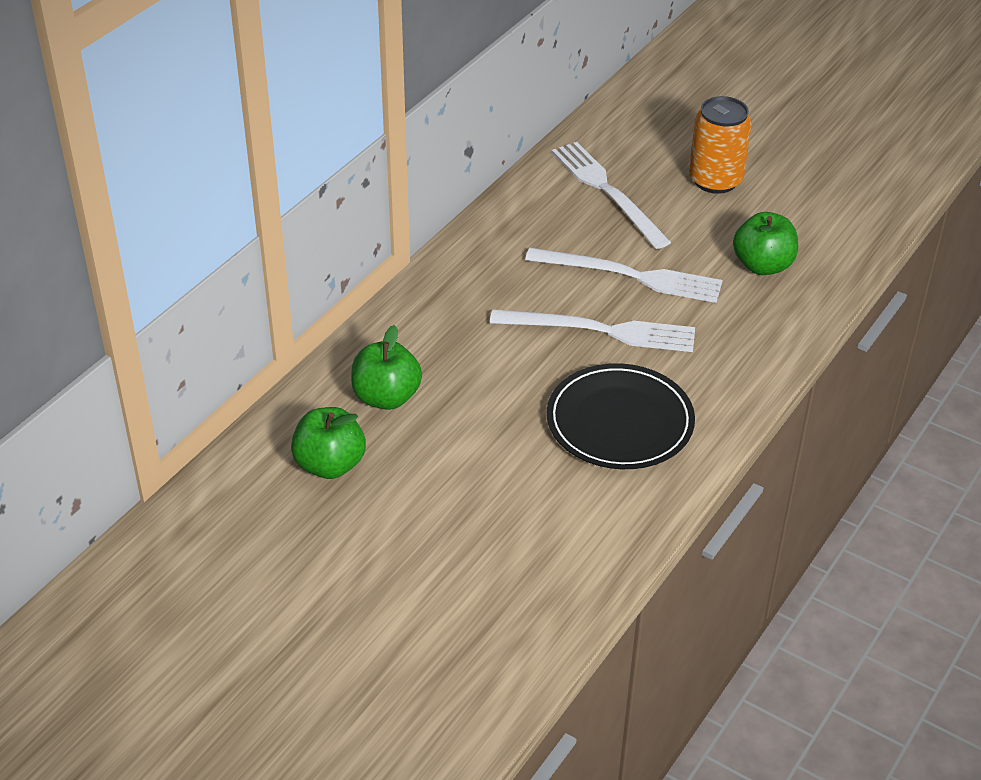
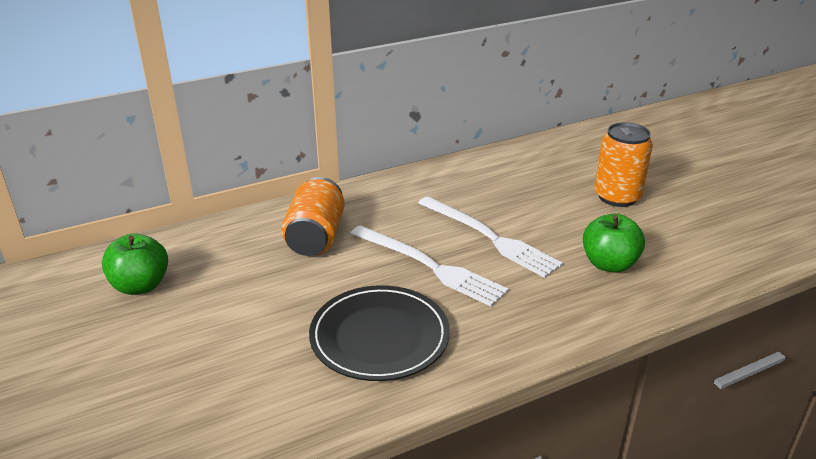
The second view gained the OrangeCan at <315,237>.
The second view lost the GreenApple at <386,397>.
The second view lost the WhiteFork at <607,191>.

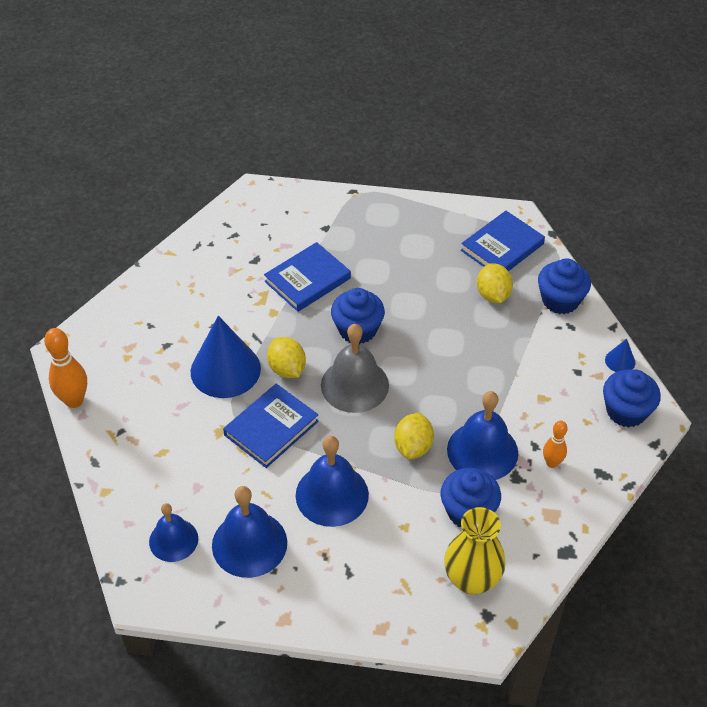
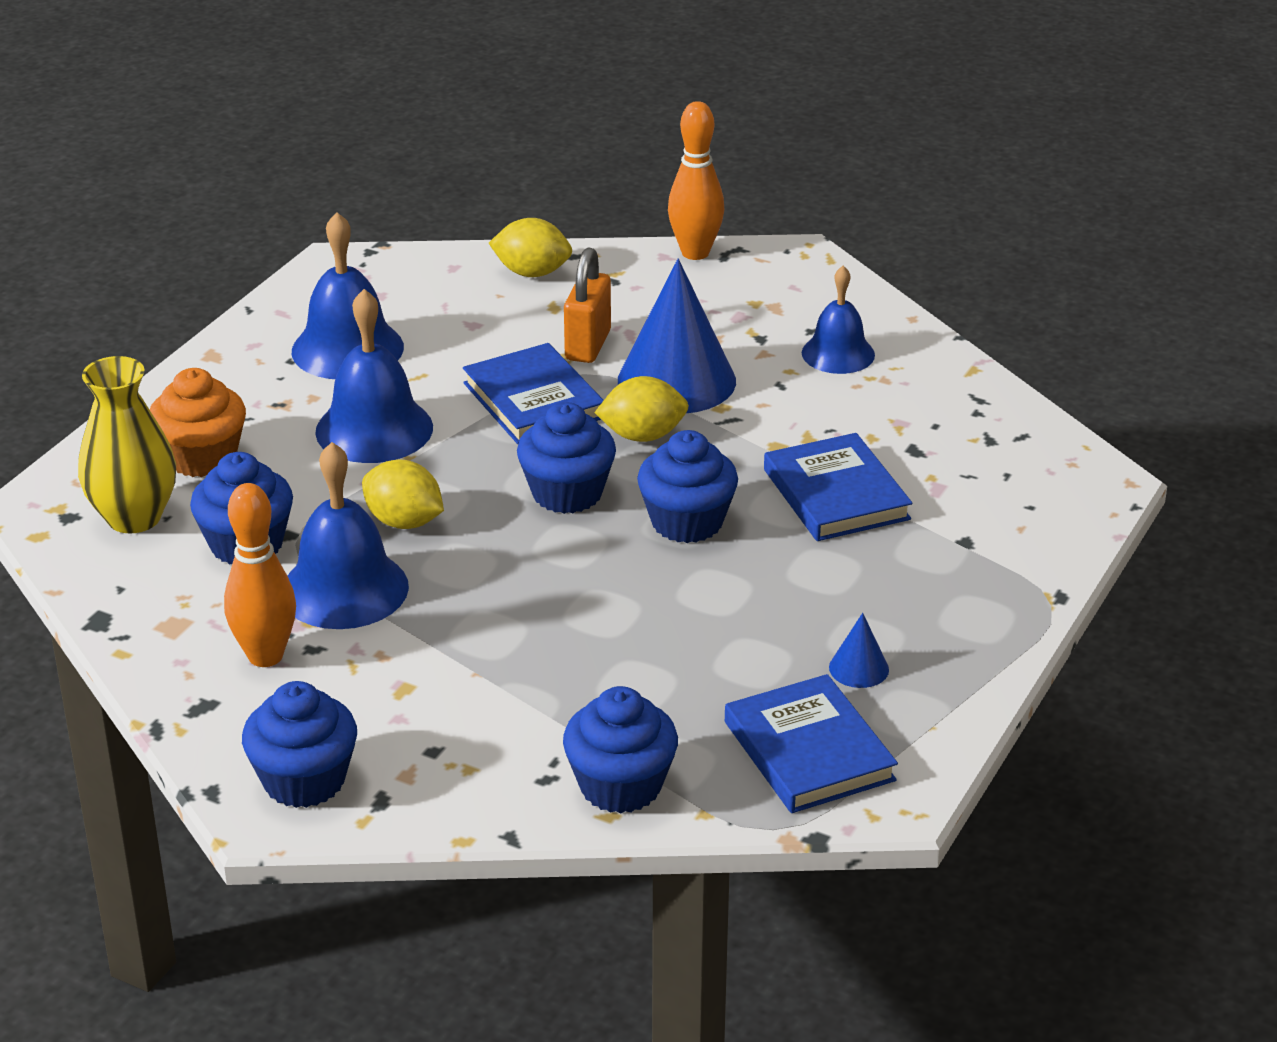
The second view gained the OrangeCupcake at <202,458>.
The size of the OrangeBowlingPin at <552,463> changed by a factor of 1.63.
The YellowLemon ended up elsewhere, having gone from <493,295> to <532,273>.
Where the GreyBell stood at <354,385>, the BlueCupcake came to stand at <567,493>.
The second view gained the OrangePadlock at <588,345>.
The BlueBell ended up elsewhere, having gone from <173,540> to <838,353>.
The BlueCone ended up elsewhere, having gone from <620,361> to <859,668>.

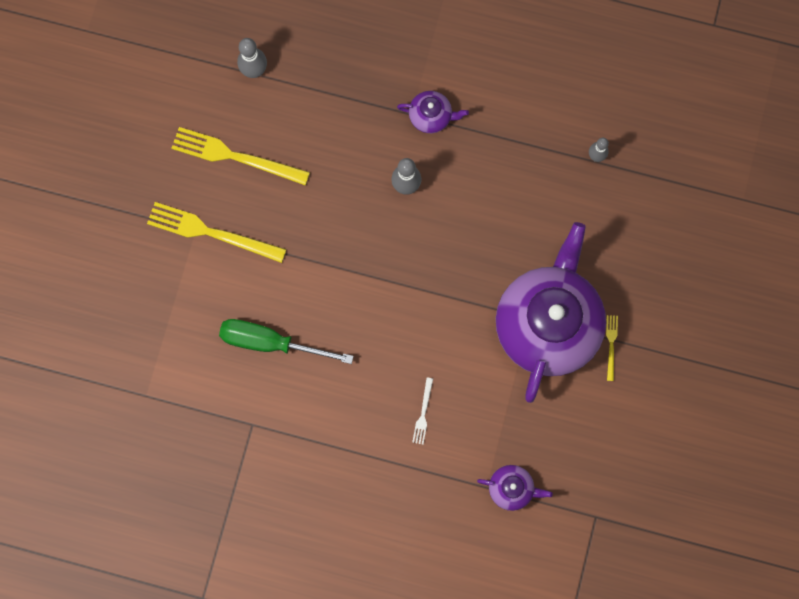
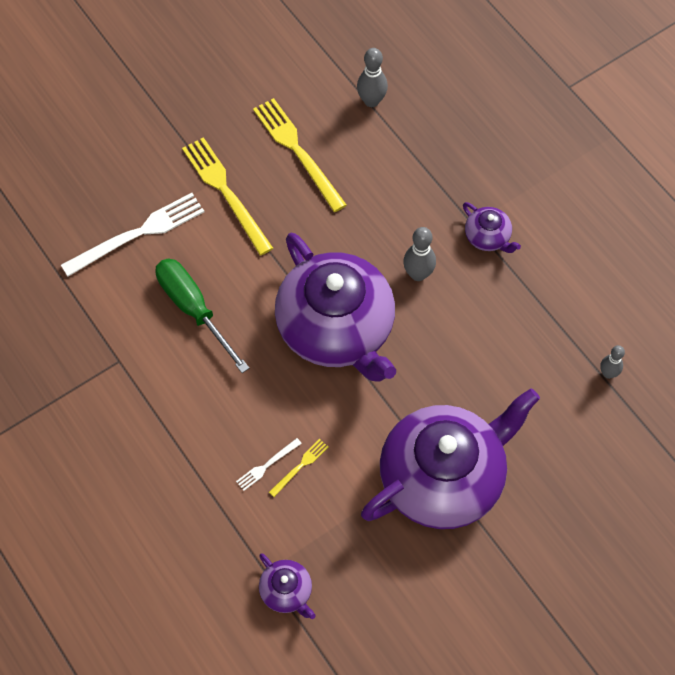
The second view gained the WhiteFork at <138,234>.
The YellowFork ended up elsewhere, having gone from <611,345> to <300,466>.
The second view gained the PurpleTeapot at <336,328>.

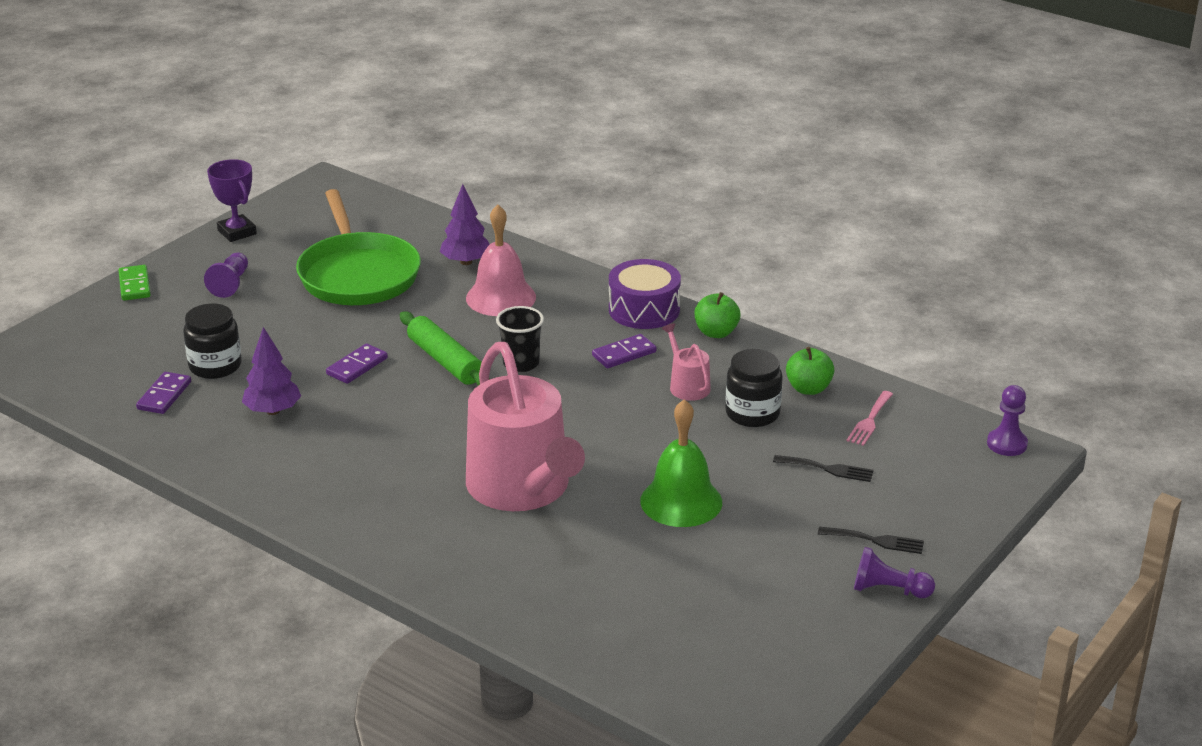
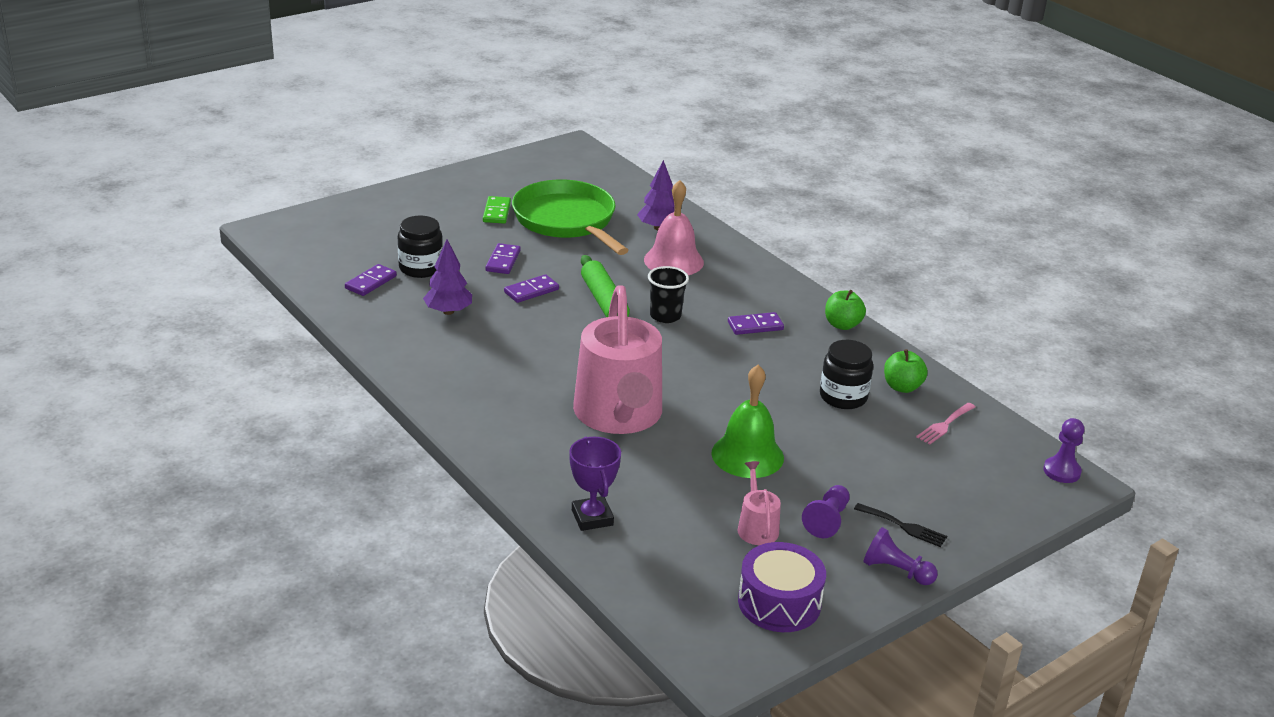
The GreenDomino ended up elsewhere, having gone from <135,285> to <497,212>.
The second view gained the PurpleDomino at <503,261>.
The GreenPan at <358,274> ended up facing another way, 150 degrees clockwise from before.
The PurpleTrophy ended up elsewhere, having gone from <237,232> to <592,517>.
The PinkWateringCan ended up elsewhere, having gone from <687,385> to <756,527>.
The PurpleDrum ended up elsewhere, having gone from <644,309> to <779,603>.
The PurplePawn ended up elsewhere, having gone from <230,284> to <827,520>.
The second view lost the BlackFork at <828,469>.

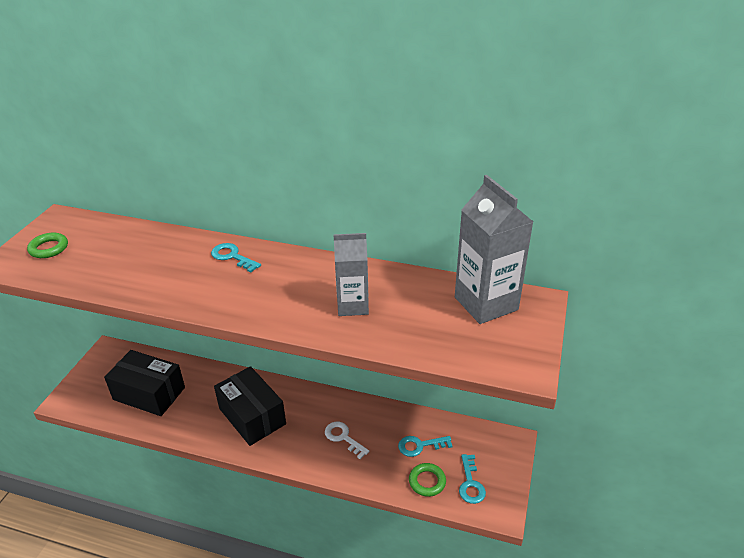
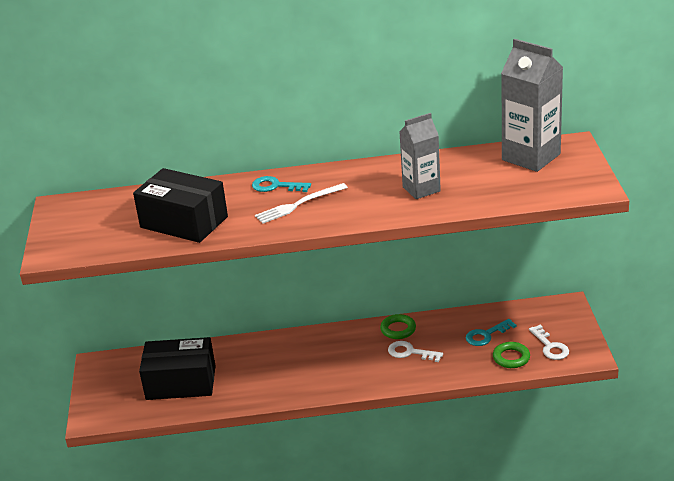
The BlackBox ended up elsewhere, having gone from <252,416> to <184,222>.
The second view gained the WhiteFork at <298,204>.
The GreenRing ended up elsewhere, having gone from <49,248> to <398,329>.
What was the TurquoiseKey at <470,483> turned into the WhiteKey at <550,346>.

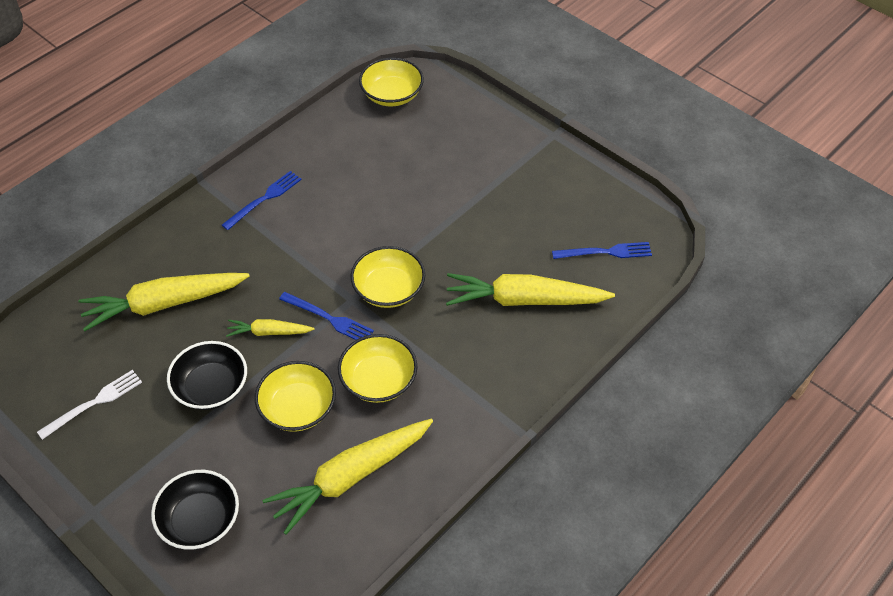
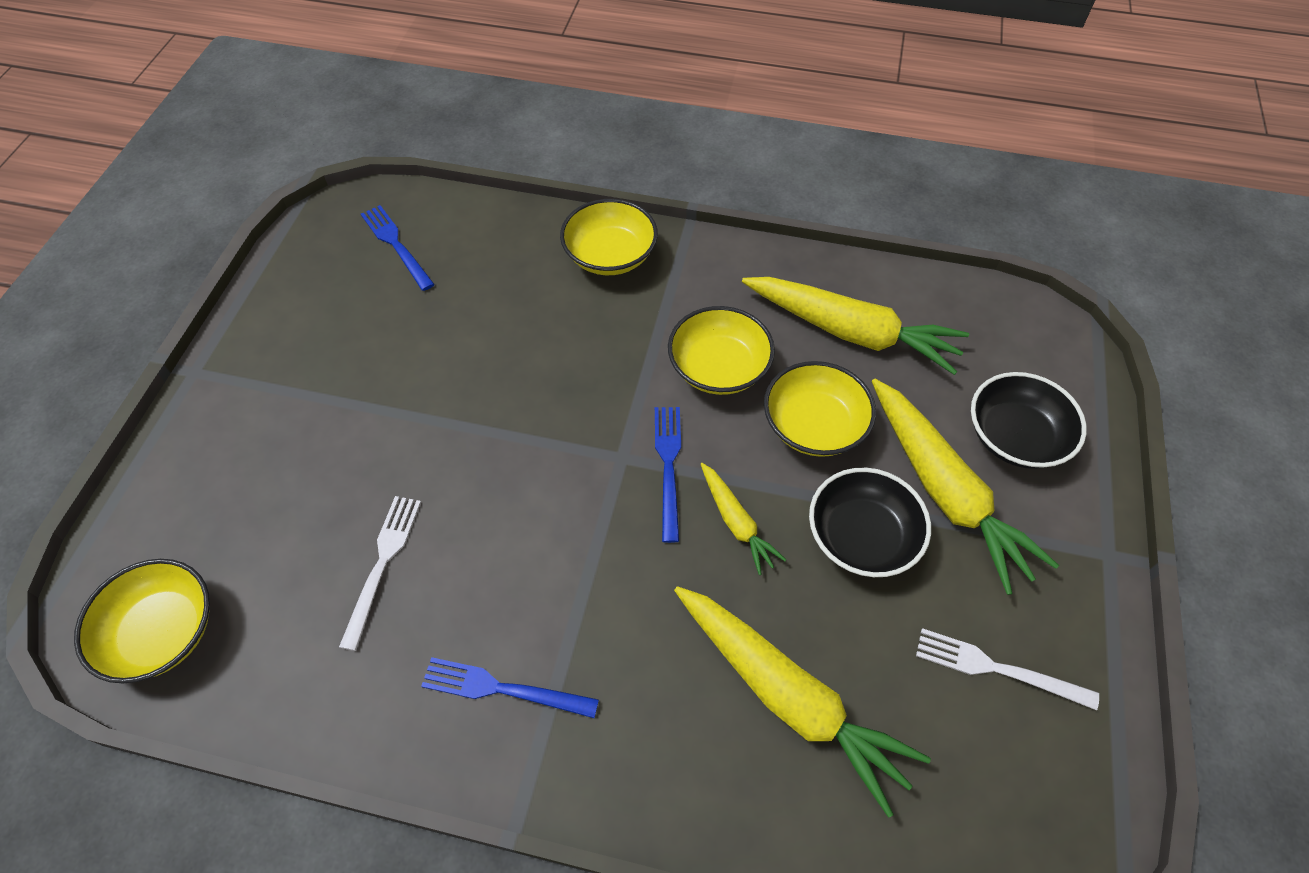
The second view gained the WhiteFork at <382,564>.
The YellowBowl ended up elsewhere, having gone from <388,289> to <610,255>.
The YellowCarrot ended up elsewhere, having gone from <524,300> to <945,491>.

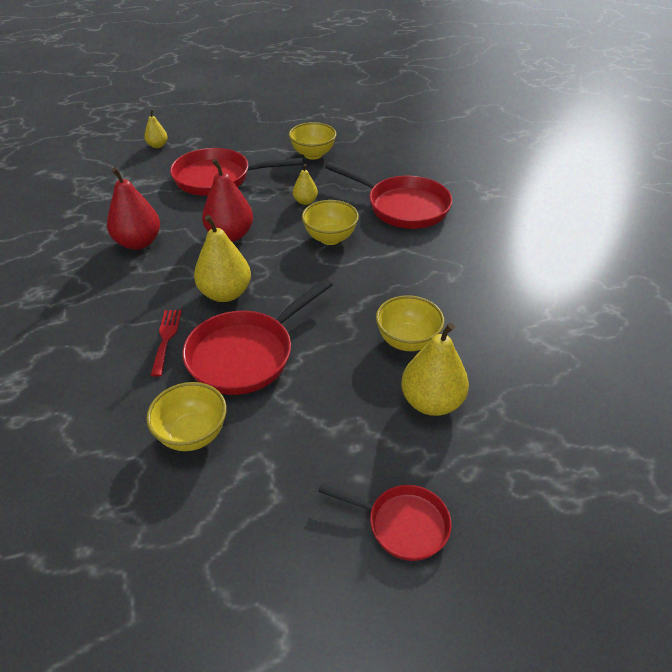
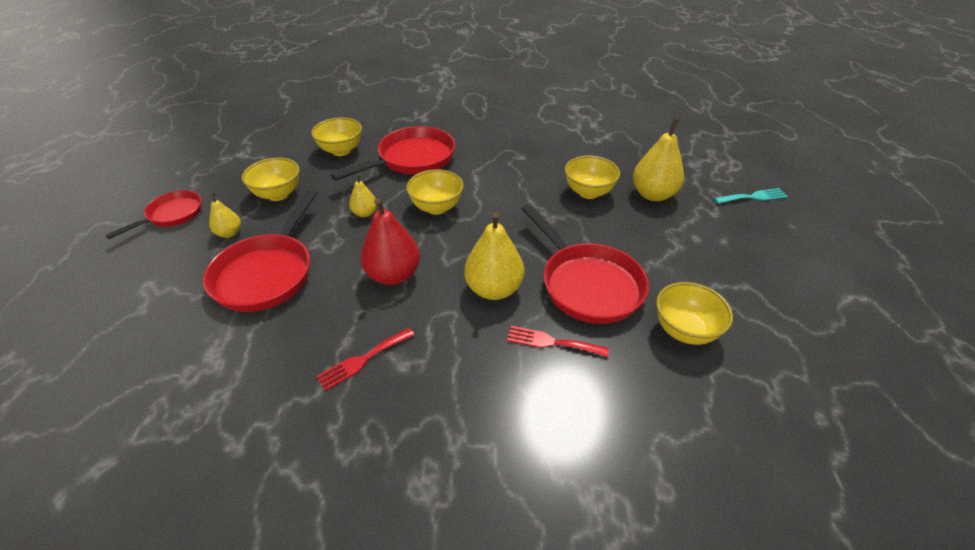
The RedPan ended up elsewhere, having gone from <402,524> to <172,215>.
The YellowPear ended up elsewhere, having gone from <158,145> to <229,233>.
The second view gained the YellowBowl at <341,151>.
Where the RedPear stood at <138,242>, the RedFork came to stand at <363,360>.
The second view gained the TurquoiseFork at <753,197>.

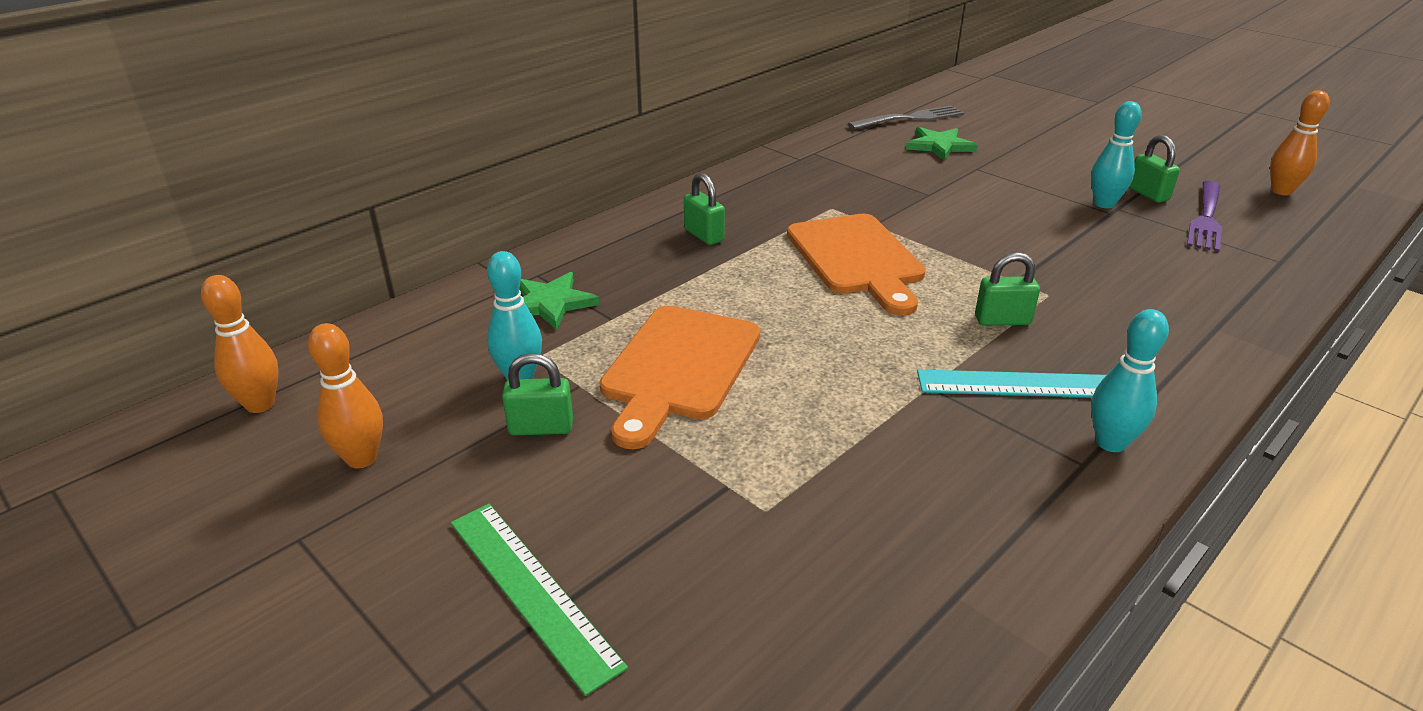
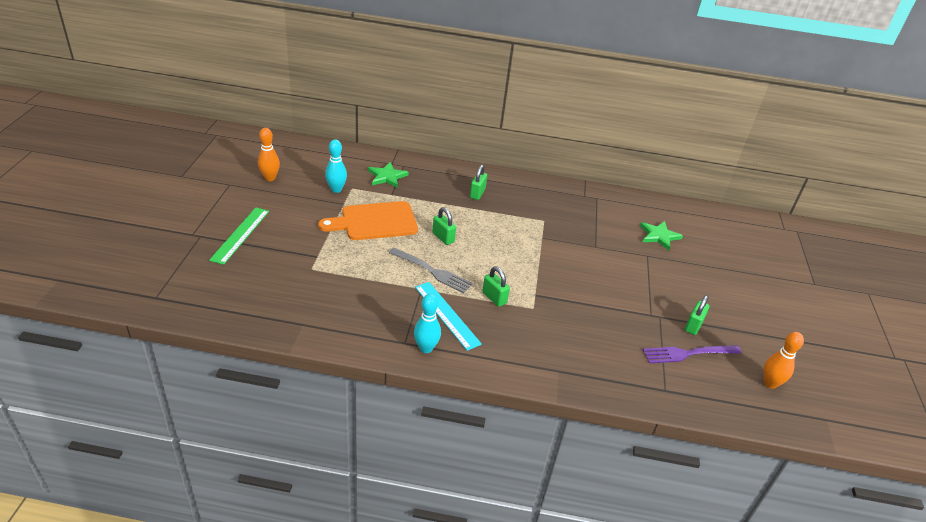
The GreyFork ended up elsewhere, having gone from <910,119> to <432,271>.
The GreenPadlock ended up elsewhere, having gone from <541,427> to <443,237>.
The second view lost the OrangeBowlingPin at <260,404>.
The second view lost the OrangeCuttingBoard at <857,259>.
The second view lost the TurquoiseBowlingPin at <1104,204>.

